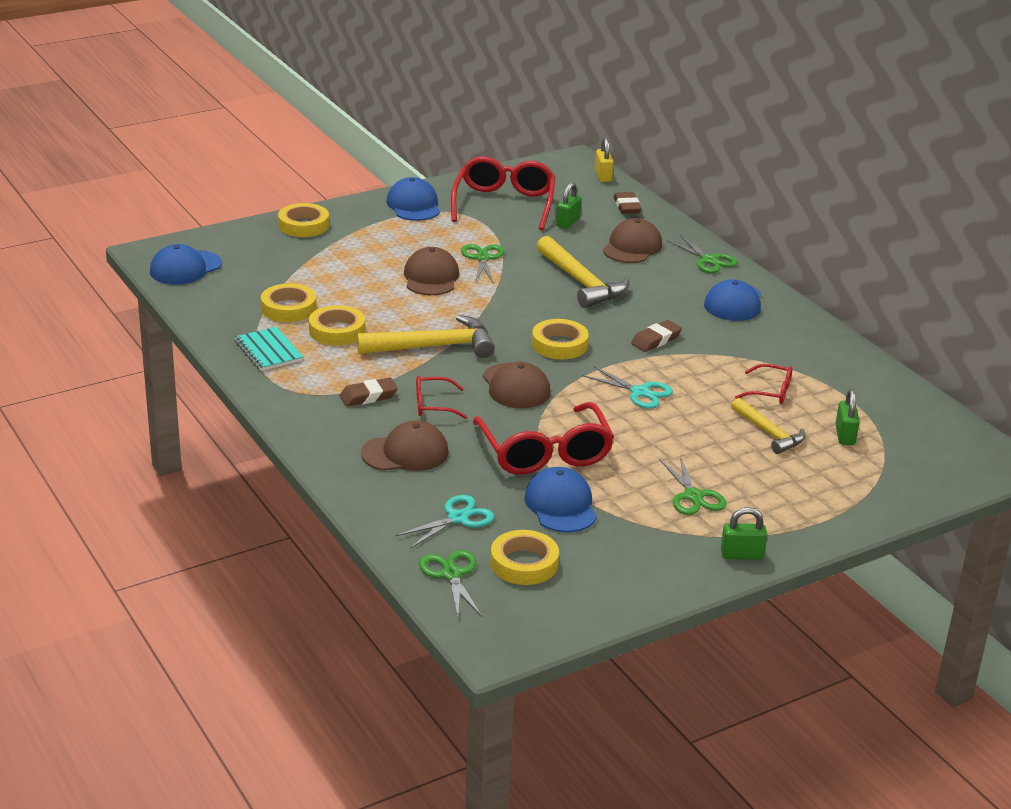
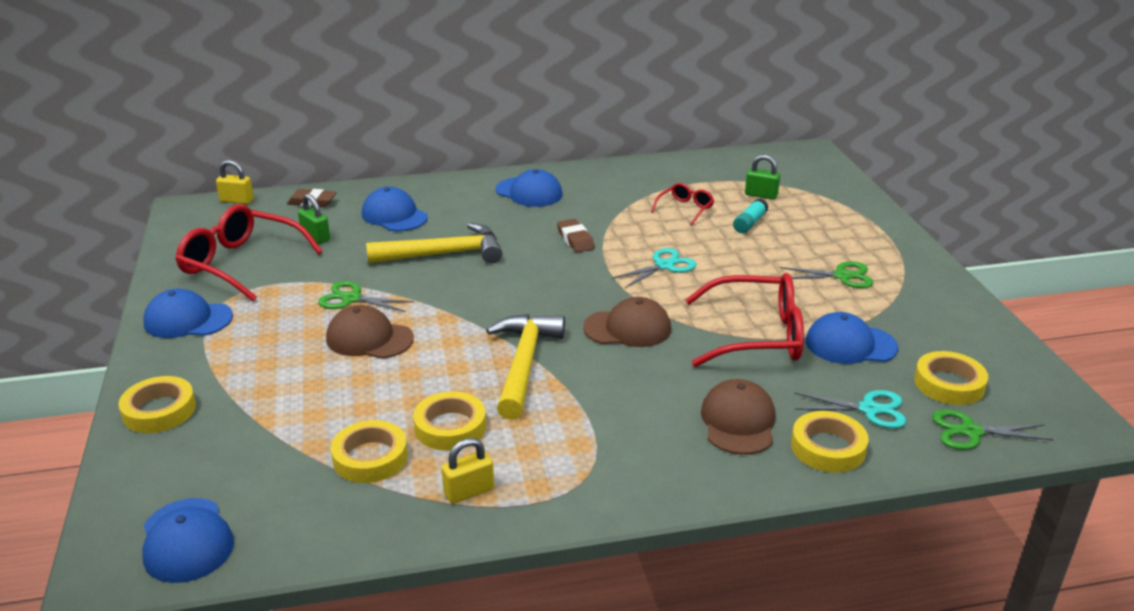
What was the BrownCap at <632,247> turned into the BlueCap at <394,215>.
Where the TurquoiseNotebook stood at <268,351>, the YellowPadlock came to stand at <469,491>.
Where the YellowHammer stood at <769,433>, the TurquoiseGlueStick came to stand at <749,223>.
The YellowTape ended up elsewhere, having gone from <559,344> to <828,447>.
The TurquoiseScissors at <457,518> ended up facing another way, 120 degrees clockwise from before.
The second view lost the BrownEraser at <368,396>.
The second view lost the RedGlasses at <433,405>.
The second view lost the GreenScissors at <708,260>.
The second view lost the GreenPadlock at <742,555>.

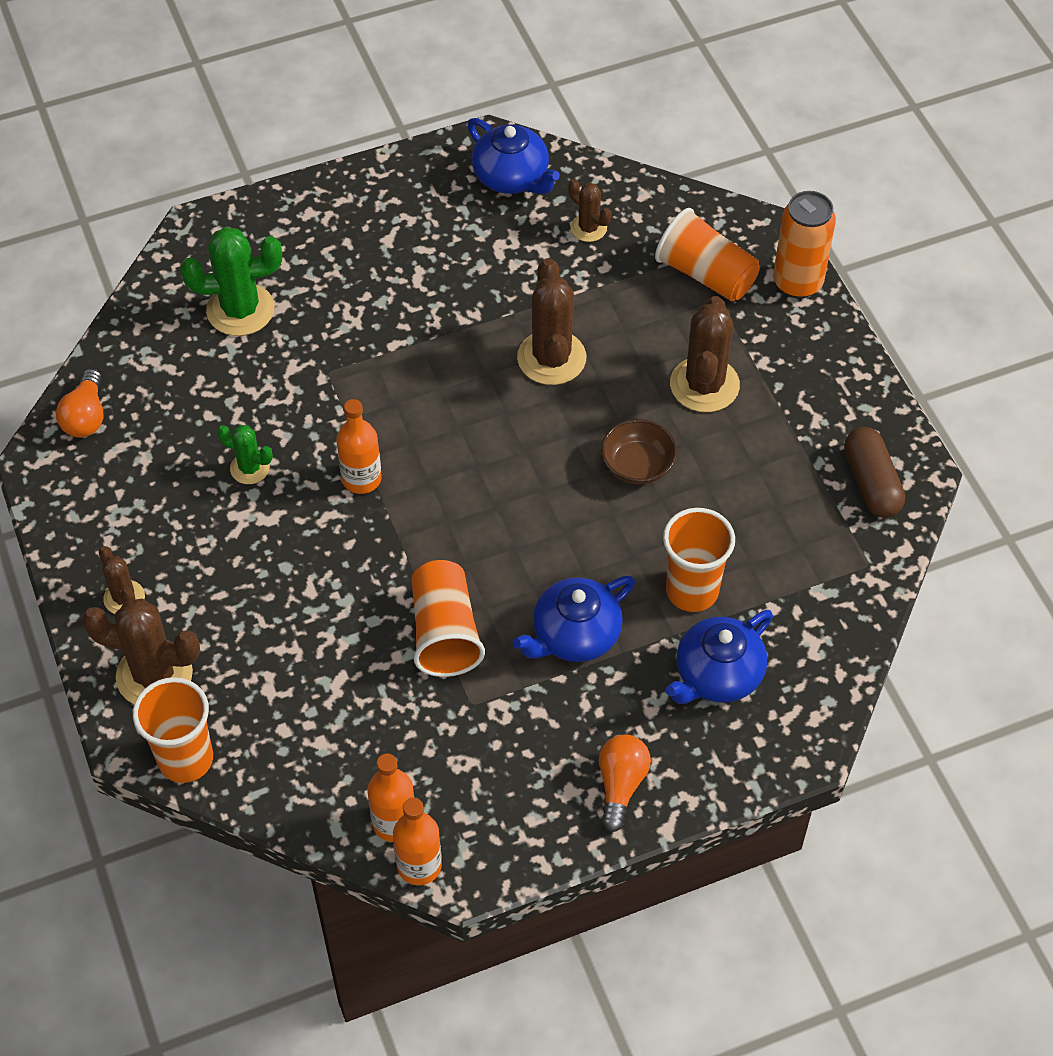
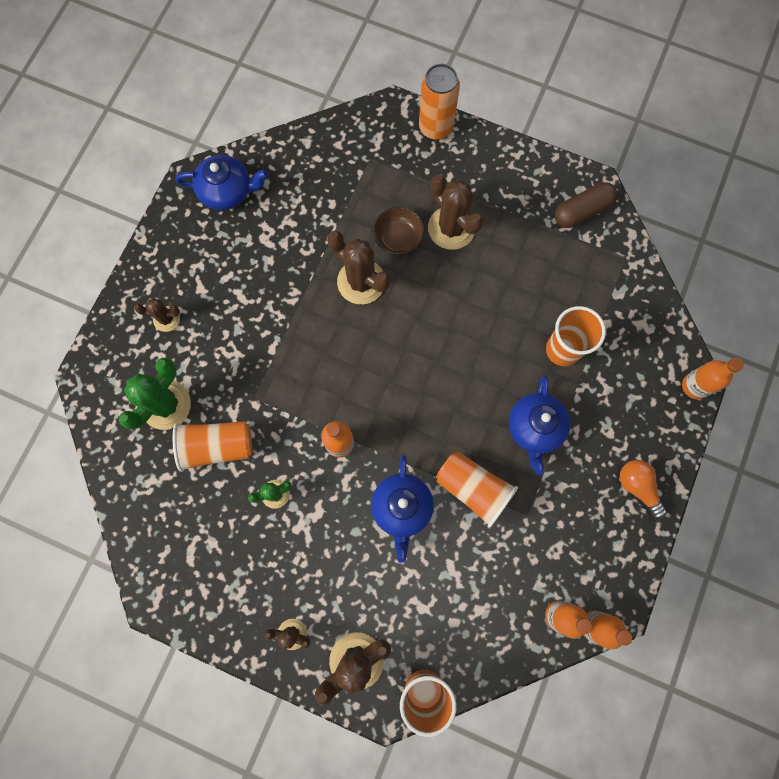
The BrownCactus ended up elsewhere, having gone from <588,228> to <166,319>.
The OrangeCup ended up elsewhere, having gone from <706,274> to <217,446>.
The BlueTeapot ended up elsewhere, having gone from <717,675> to <402,508>.
The BrownBowl ended up elsewhere, having gone from <637,466> to <398,238>.
The BrownCapsule at <871,483> ended up facing another way, 60 degrees counterclockwise from before.
The second view gained the OrangeBottle at <695,386>.
The second view lost the OrangeLightBulb at <86,416>.

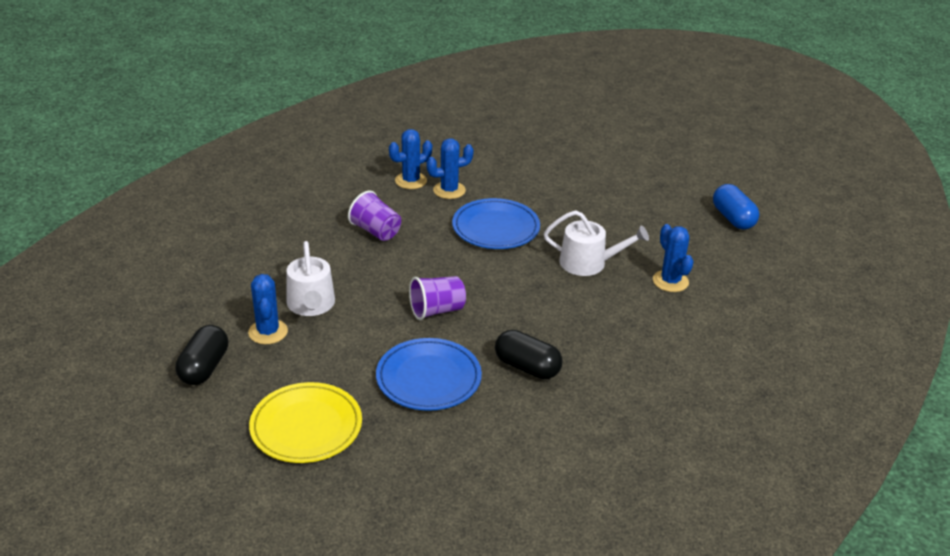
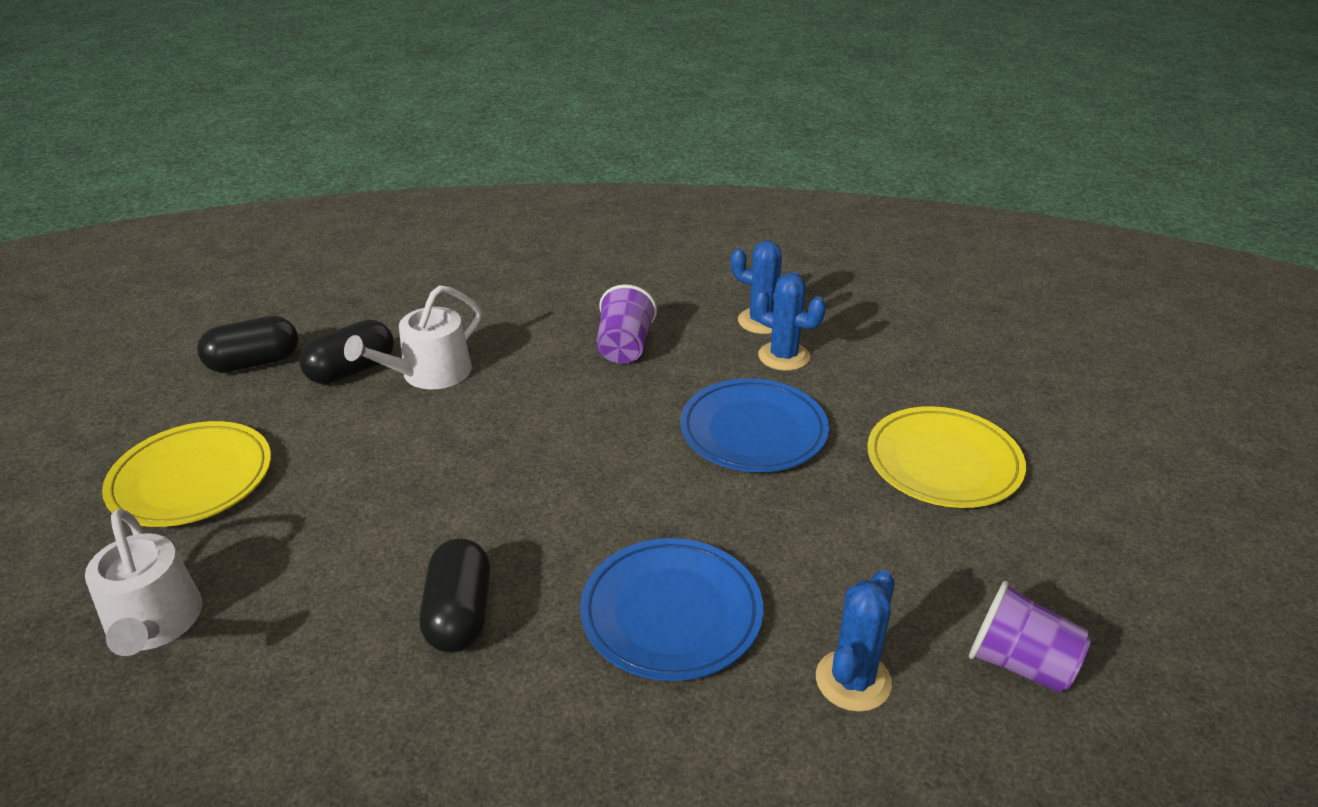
The WhiteWateringCan ended up elsewhere, having gone from <589,263> to <154,624>.
Where the BlueCactus stood at <268,332>, the BlackCapsule came to stand at <351,370>.
The BluePlate ended up elsewhere, having gone from <428,378> to <671,613>.
The second view gained the YellowPlate at <943,462>.
The PurpleCup ended up elsewhere, having gone from <437,310> to <1020,664>.
The second view lost the BlueCapsule at <733,218>.

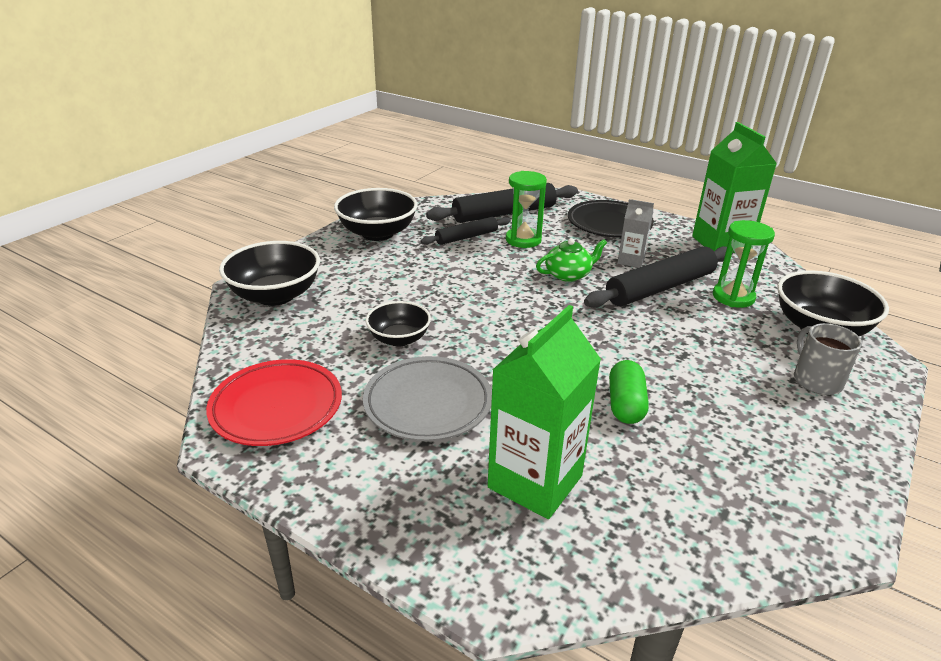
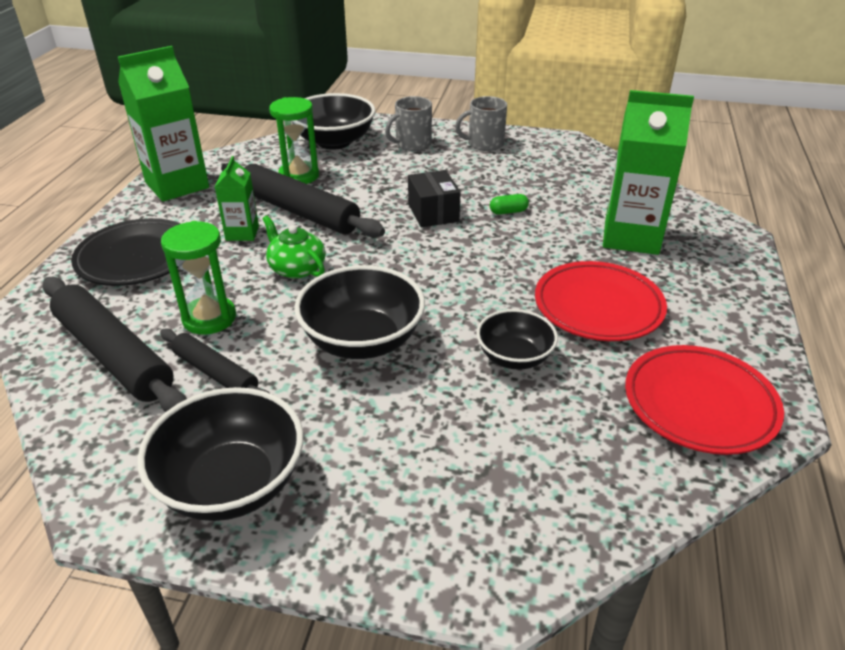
What was the GreyCarton at <631,260> turned into the GreenCarton at <242,233>.
The BlackBowl ended up elsewhere, having gone from <275,295> to <362,341>.
The second view gained the BlackBox at <433,213>.
The second view gained the GreyMug at <484,144>.
The size of the GreenCapsule at <625,404> changed by a factor of 0.60.
What was the GreyPlate at <428,403> turned into the RedPlate at <598,307>.

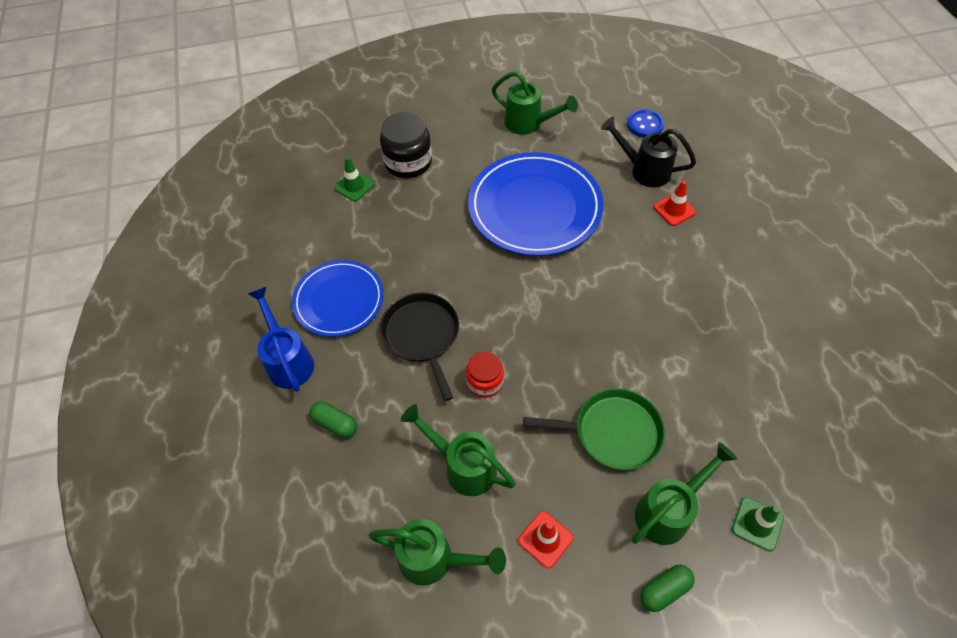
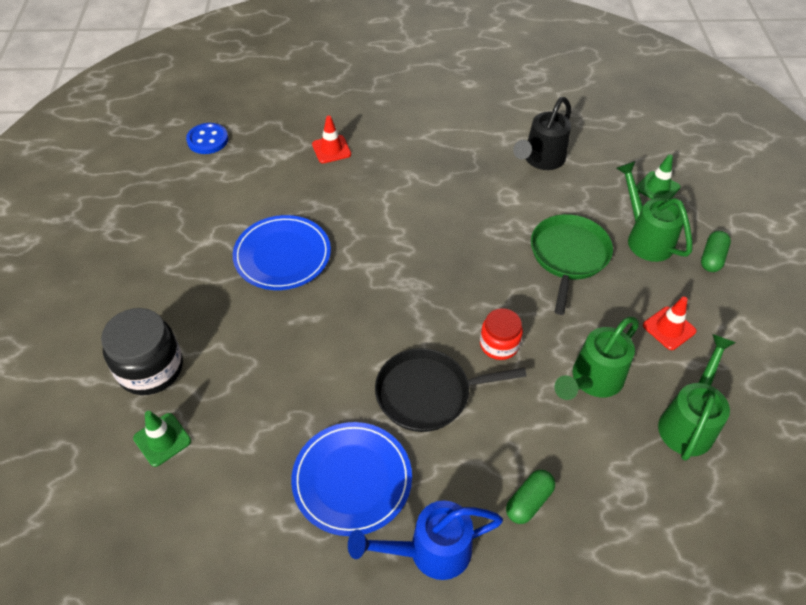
The size of the BluePlate at <535,207> changed by a factor of 0.62.
The BlackWateringCan ended up elsewhere, having gone from <643,170> to <540,160>.
The GreenCapsule at <664,590> ended up facing another way, 45 degrees clockwise from before.
The second view lost the GreenWateringCan at <529,124>.

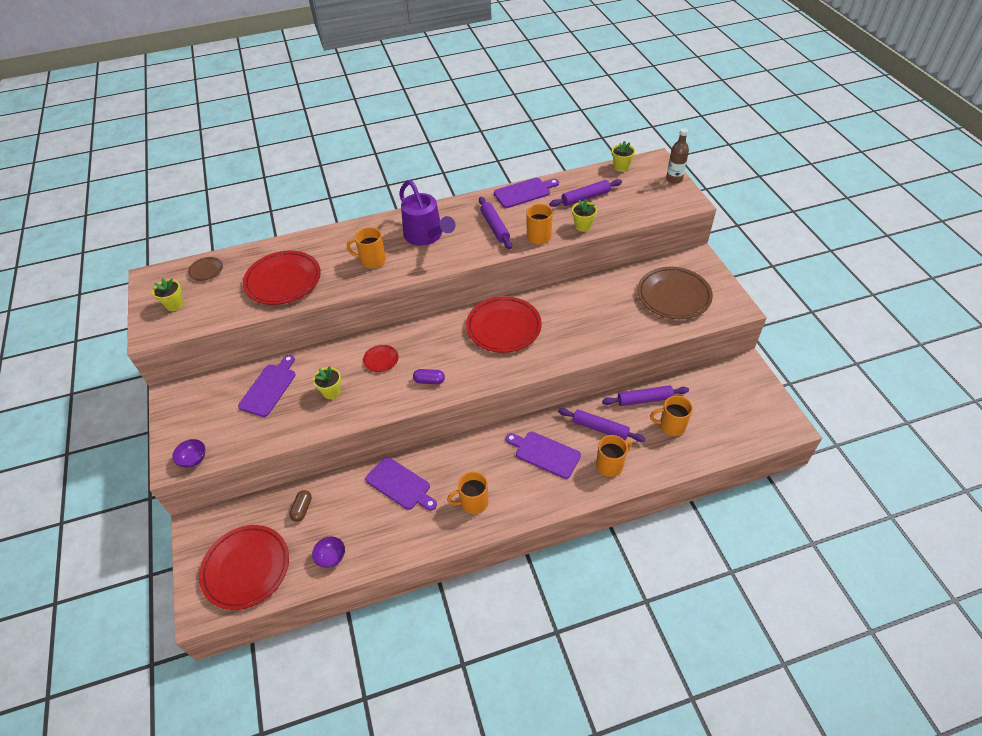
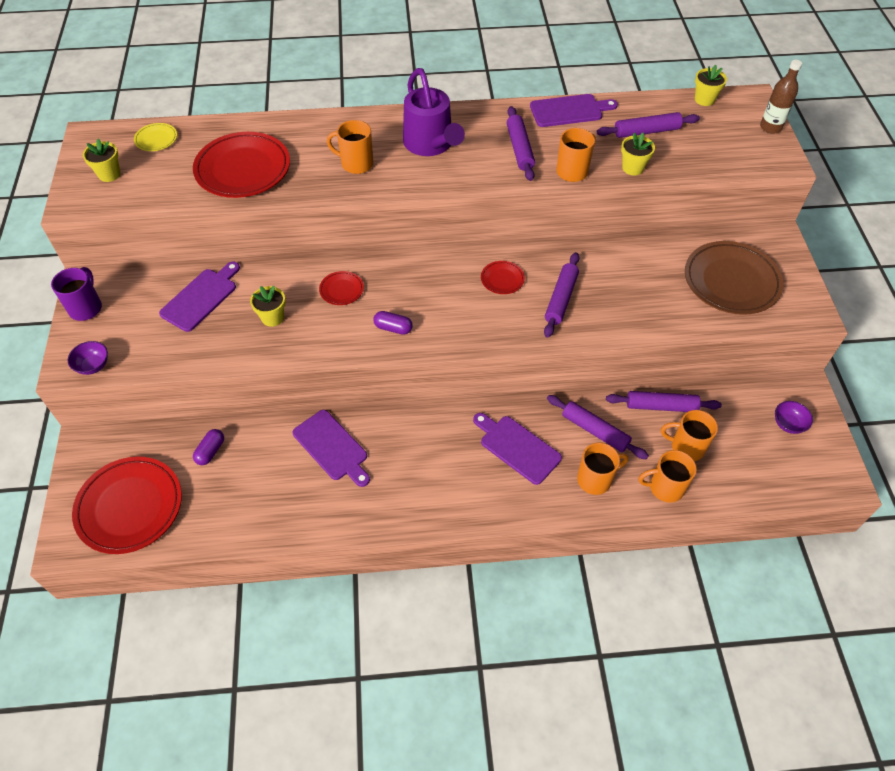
The second view gained the PurpleMug at <86,307>.
What was the BrownPlate at <206,270> turned into the YellowPlate at <156,139>.
What was the BrownCapsule at <302,509> turned into the PurpleCapsule at <210,451>.
The size of the RedPlate at <503,327> changed by a factor of 0.46.
The second view gained the PurpleRollingPin at <561,299>.
The OrangeMug ended up elsewhere, having gone from <473,502> to <665,487>.
The PurpleBowl ended up elsewhere, having gone from <331,557> to <788,424>.

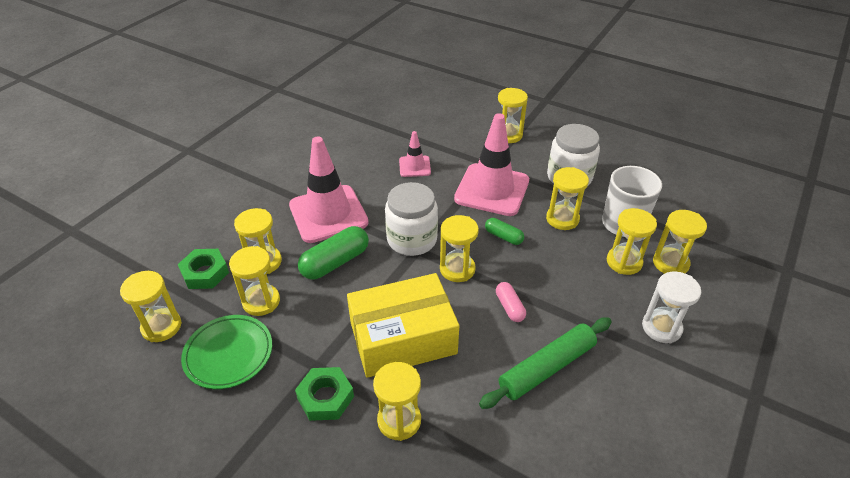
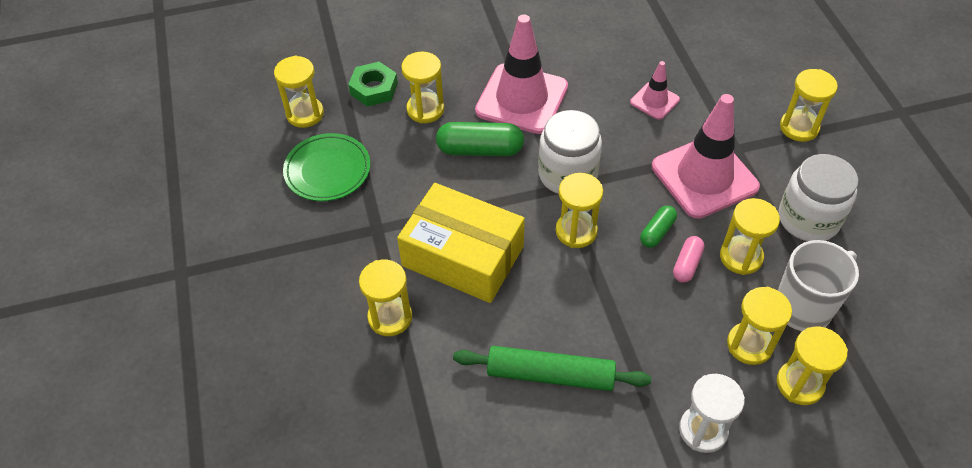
The GreenCapsule at <503,237> ended up facing another way, 45 degrees clockwise from before.
The PinkCapsule ended up elsewhere, having gone from <509,307> to <687,264>.
The second view lost the YellowHourglass at <261,301>.
The second view lost the GreenNut at <325,397>.

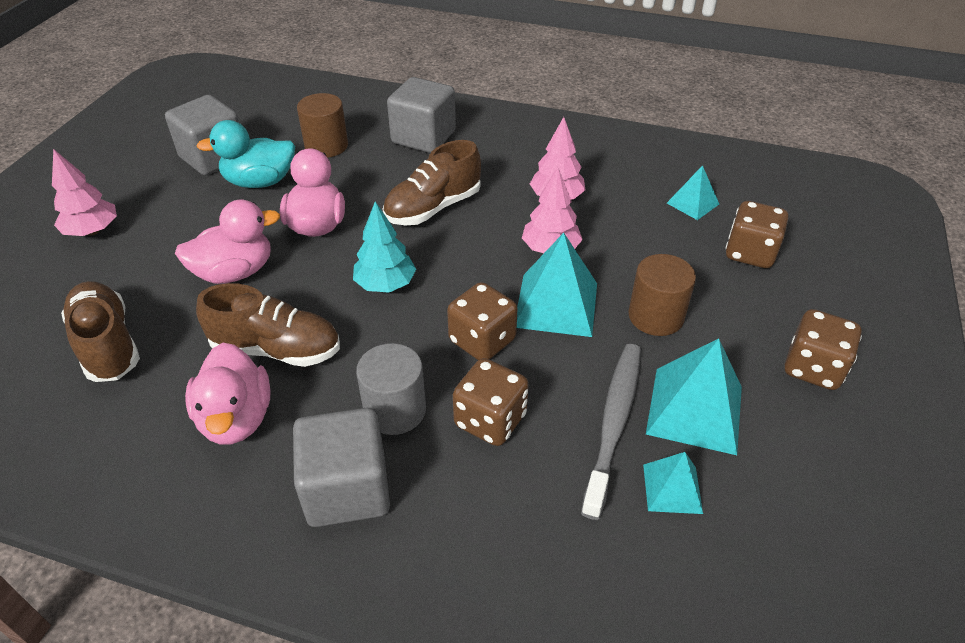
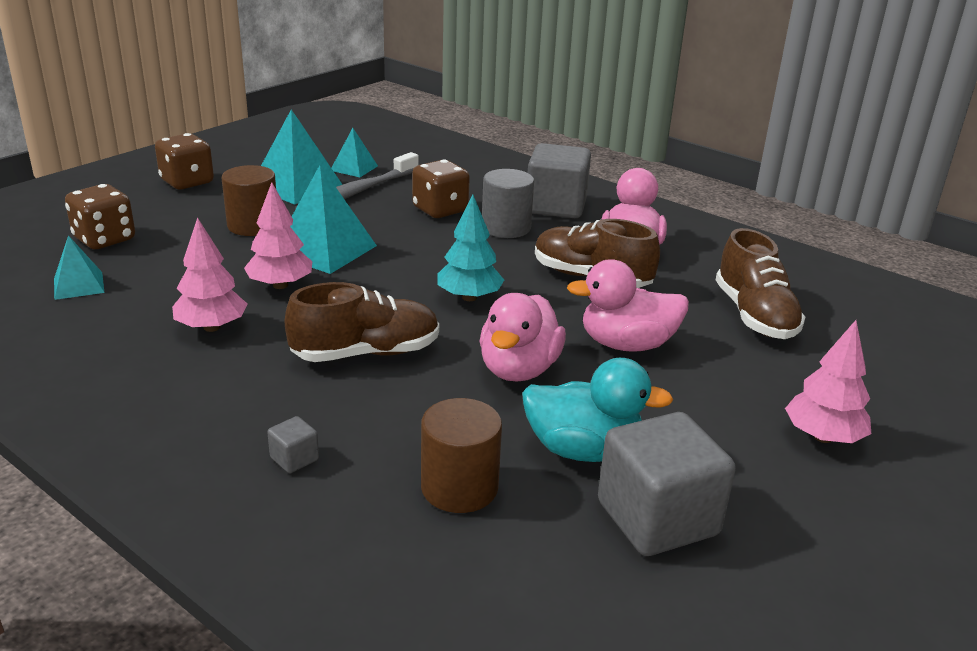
The size of the GreyCube at <423,137> changed by a factor of 0.42.
The second view lost the BrownDice at <482,340>.

